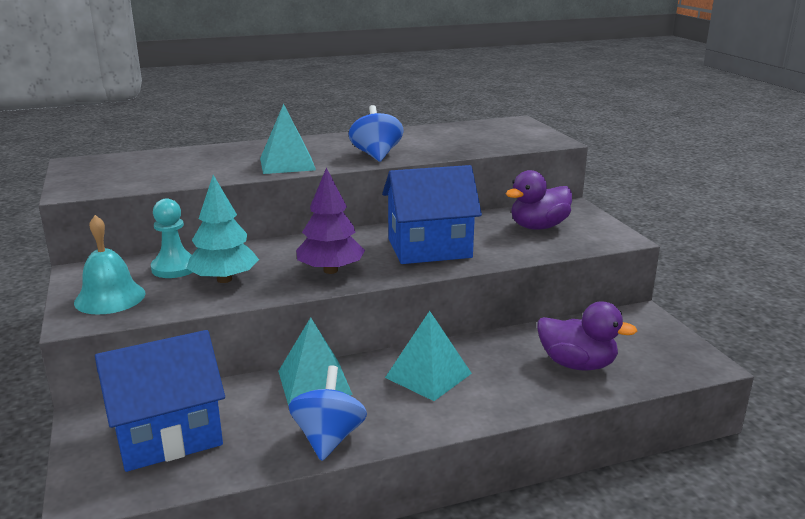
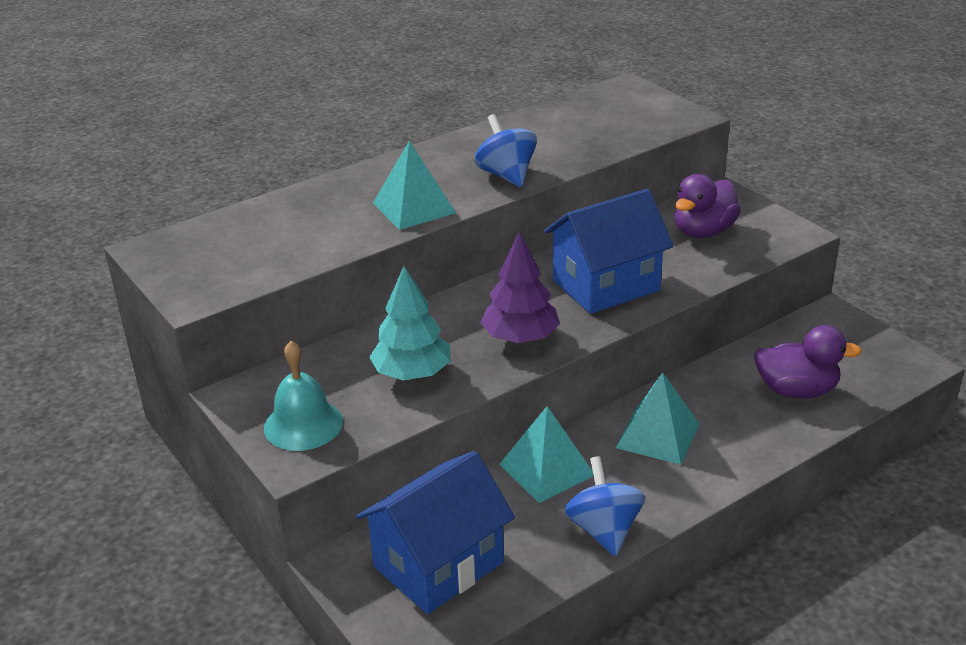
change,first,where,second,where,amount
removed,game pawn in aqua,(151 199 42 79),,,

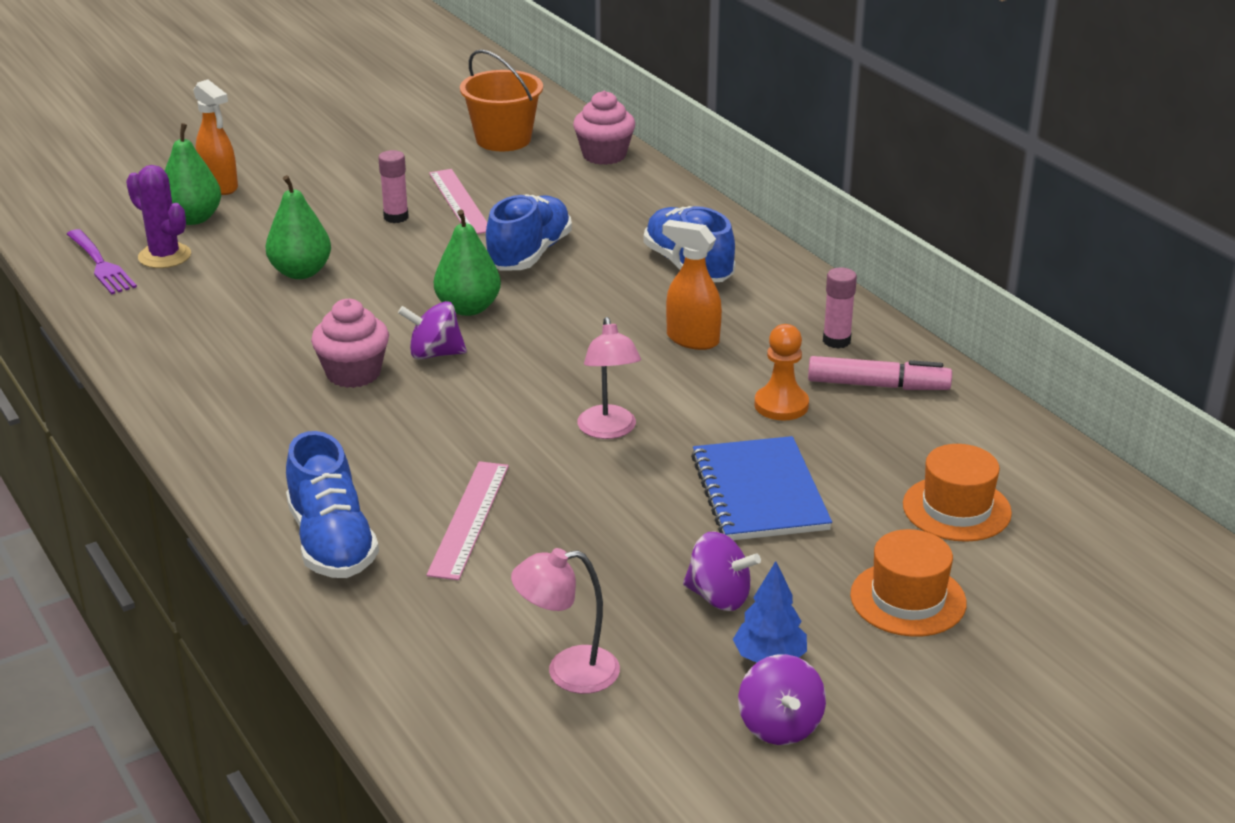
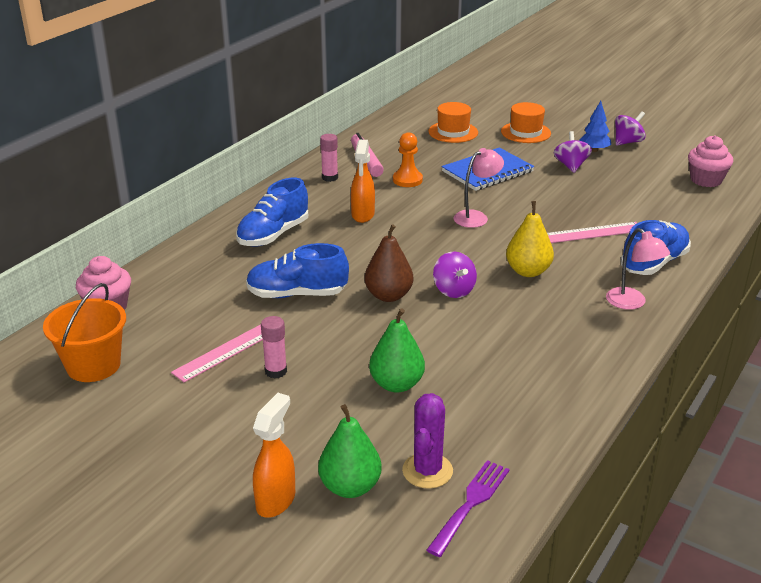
change,first,where,second,where,amount
recoloured,pear in leaf-green,(434 210 67 106),pear in dark brown,(364 224 49 78),
moved,muffin in rosy,(311 299 78 89),,(688 135 45 52),
moved,reading lamp in rosy,(511 548 109 146),,(606 228 64 82),
added,,,pear in yellow,(506 201 48 76),

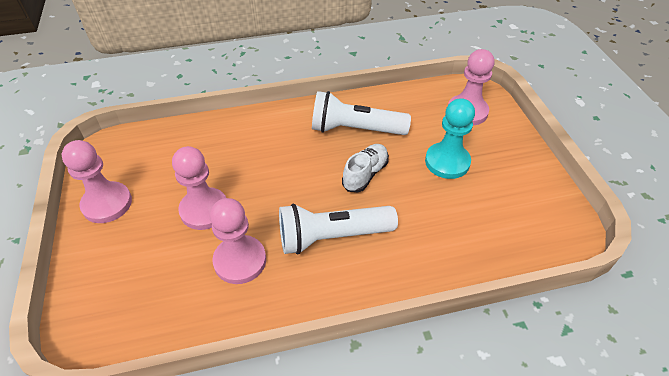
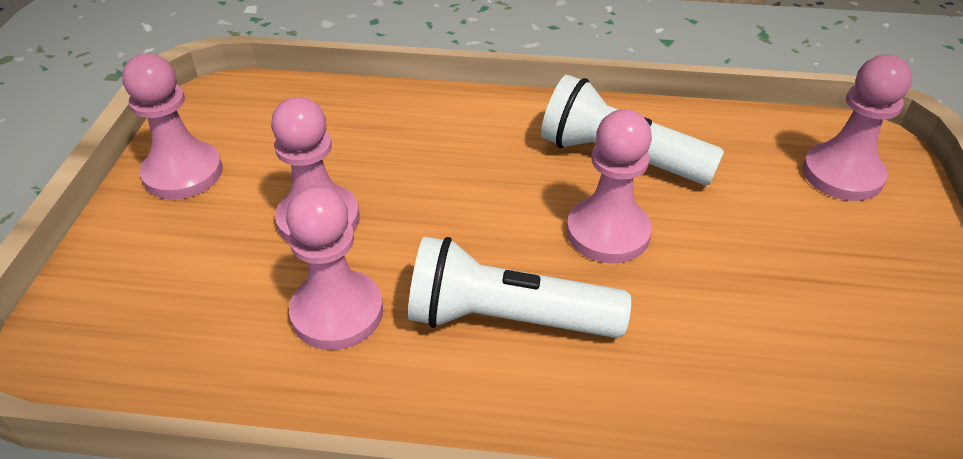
change,first,where,second,where,amount
removed,game pawn in aqua,(425 98 50 81),,,
replaced,lace-up shoe in pure white,(342 144 47 48),game pawn in rosy,(567 109 85 154),

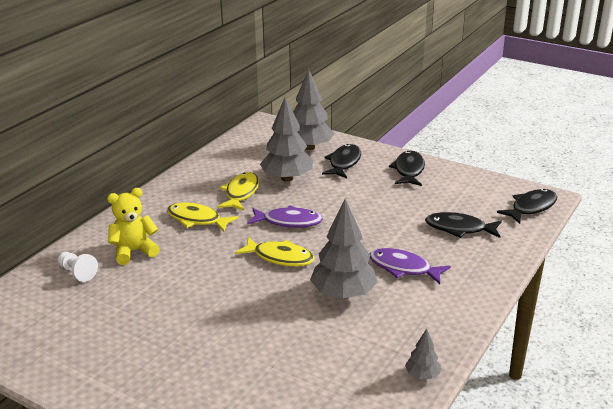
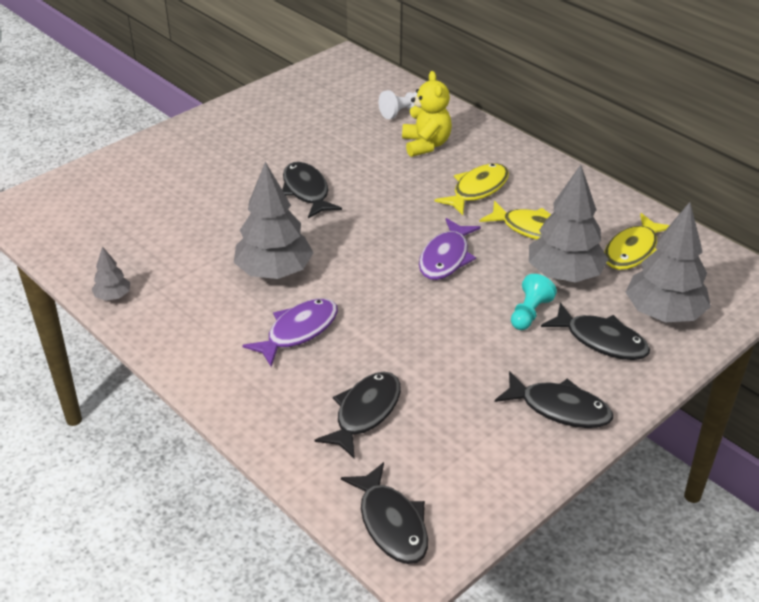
change,first,where,second,where,amount
moved,fish figure in yellow,(235 237 80 29),,(604 213 66 57),
added,,,fish figure in black,(282 162 60 56),
added,,,game pawn in aqua,(511 274 46 56),

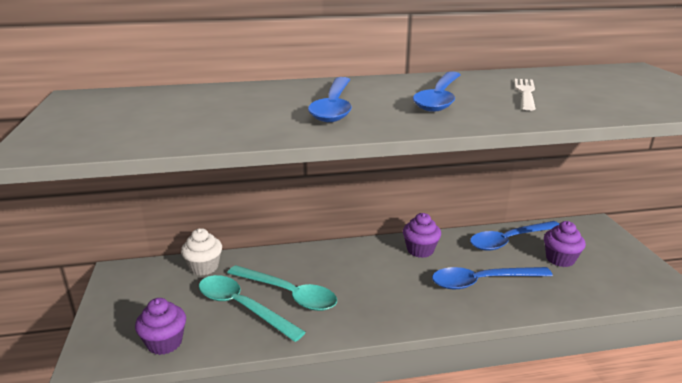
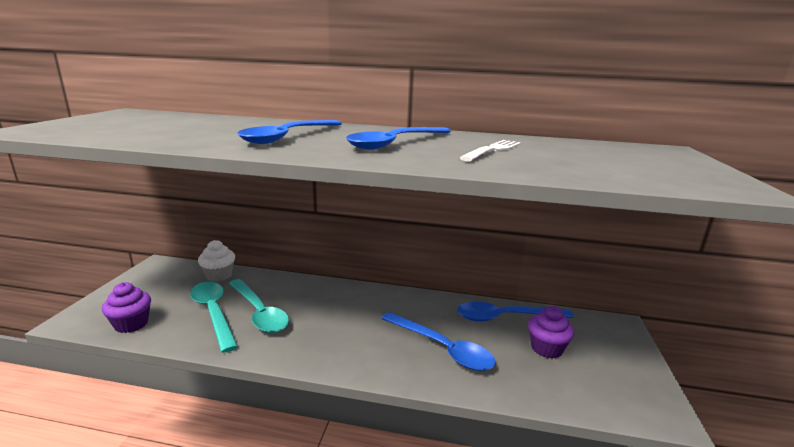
change,first,where,second,where,amount
removed,muffin in purple,(403 213 38 45),,,
turned,teaspoon in royal blue,(432 267 121 22),,(381 312 115 59),150 degrees counterclockwise

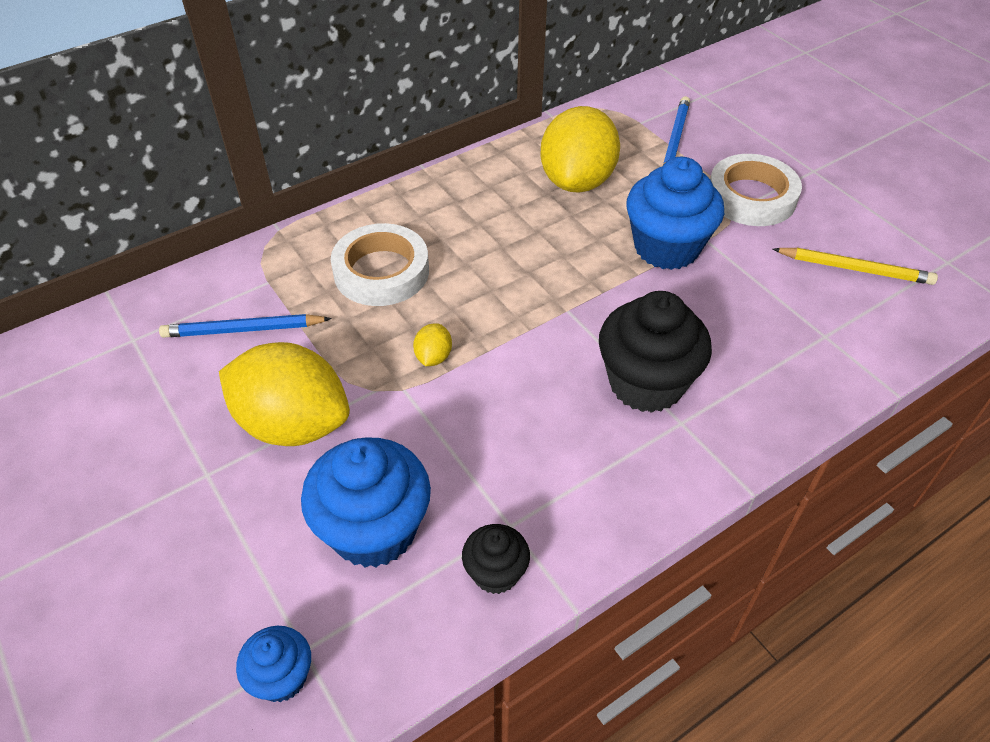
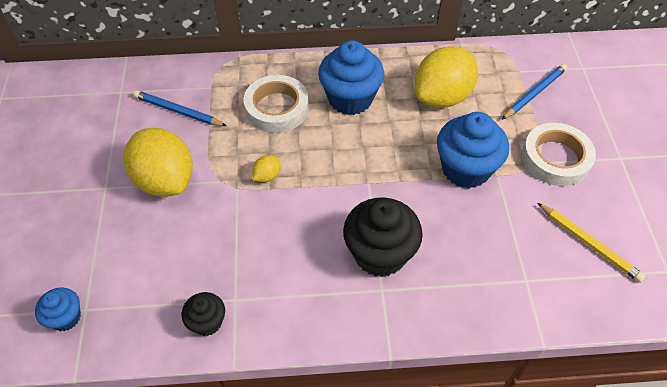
change,first,where,second,where,amount
moved,muffin in royal blue,(301 438 130 130),,(318 40 66 75),

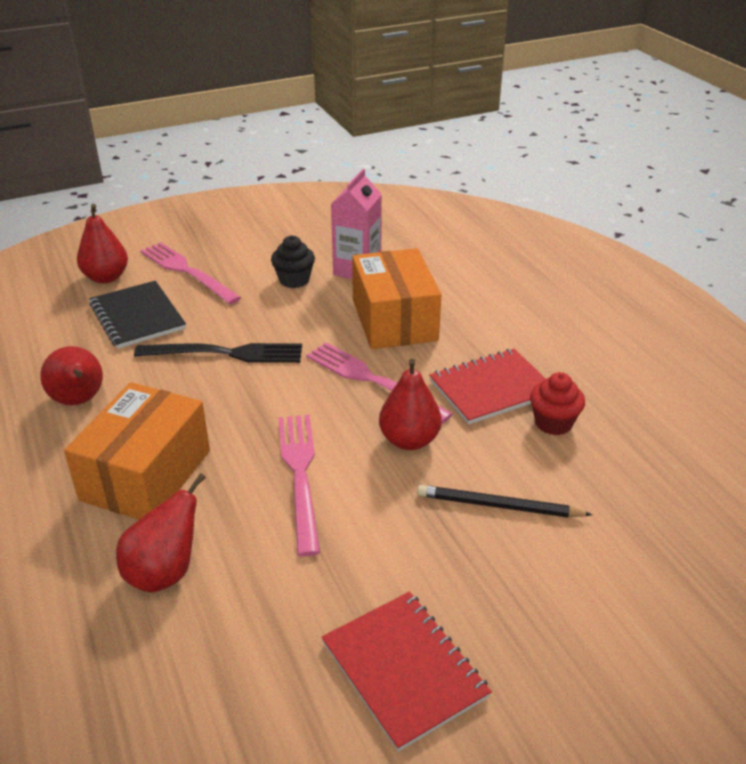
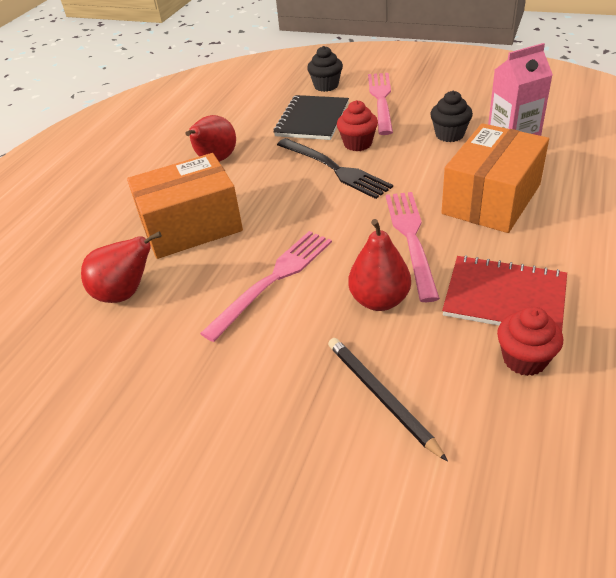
change,first,where,second,where,amount
replaced,pear in crimson,(77 204 51 79),muffin in black,(307 46 36 46),
removed,notepad in crimson,(322 592 170 160),,,
added,,,muffin in crimson,(337 100 41 51),

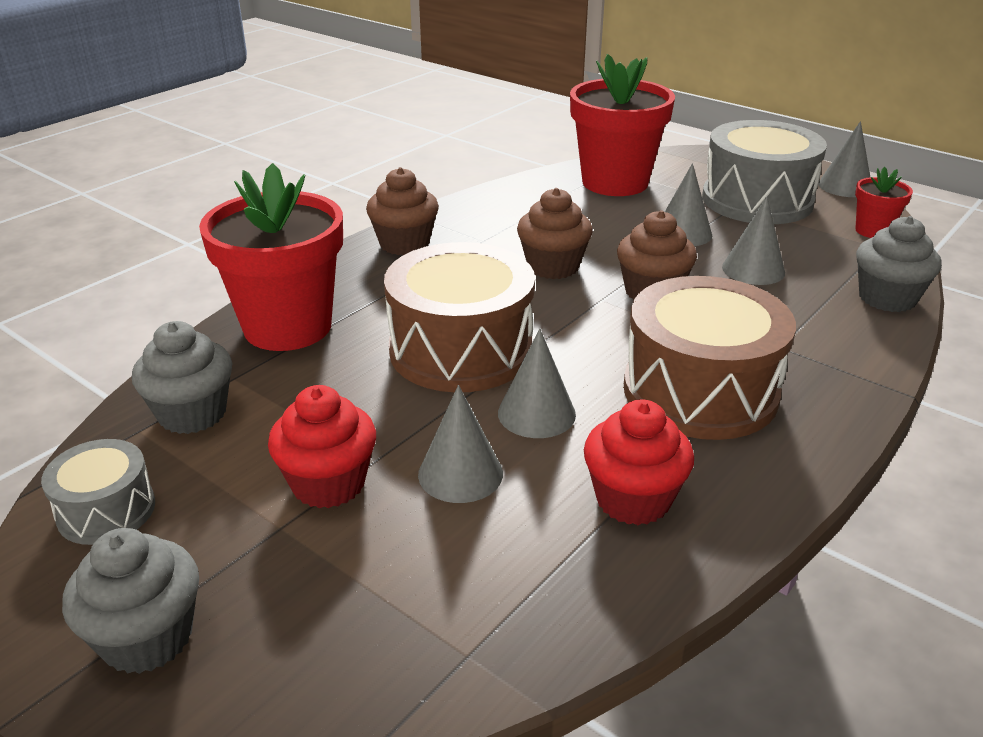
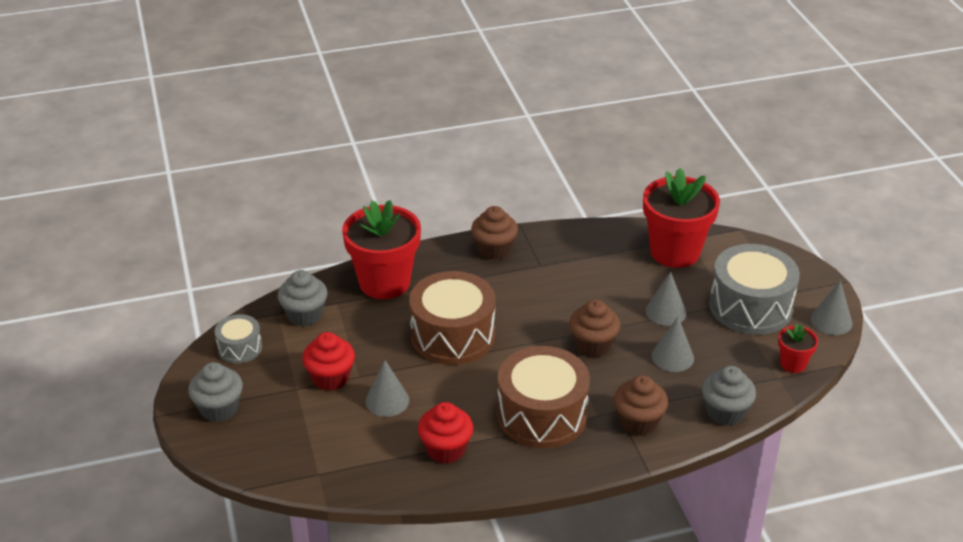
change,first,where,second,where,amount
moved,muffin in dark brown,(517 188 76 91),,(614 375 54 61),
removed,solid cone in grey,(498 329 78 109),,,

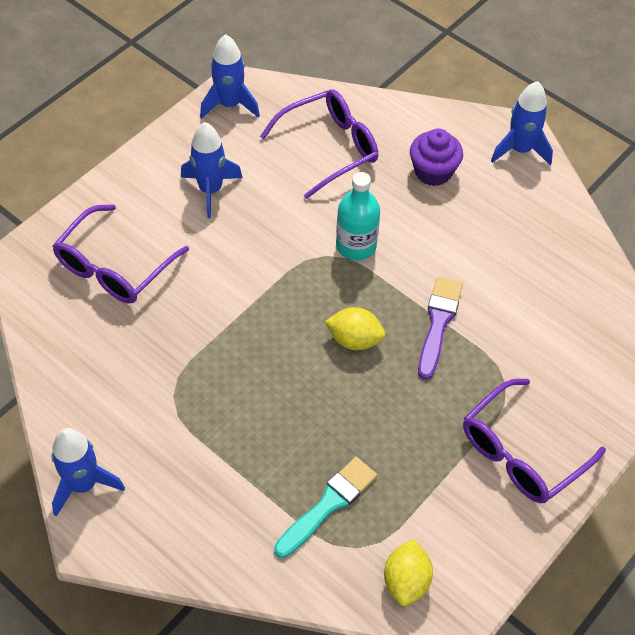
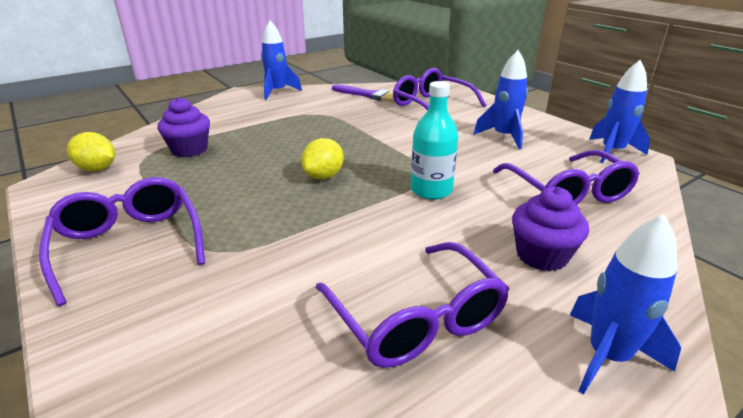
change,first,where,second,where,amount
moved,paint brush in purple,(418 277 45 103),,(332 84 63 19),
replaced,paint brush in aqua,(274 457 103 101),muffin in purple,(157 97 53 60),
added,,,glasses in purple,(315 242 194 126),

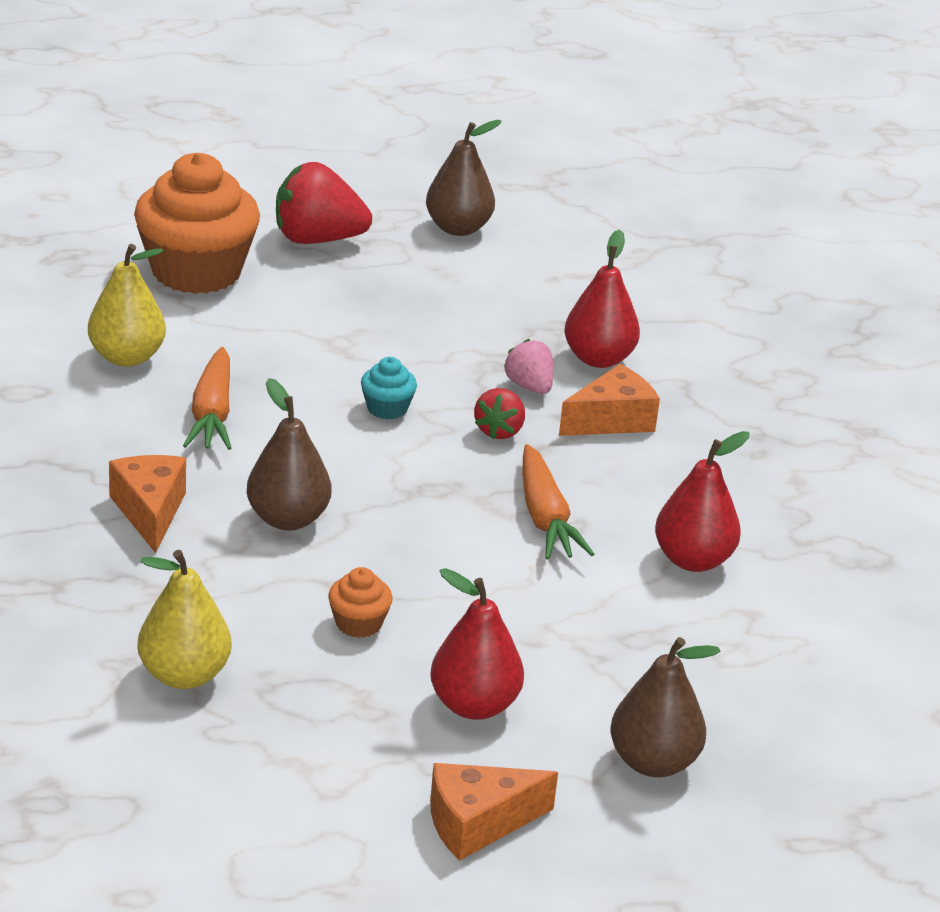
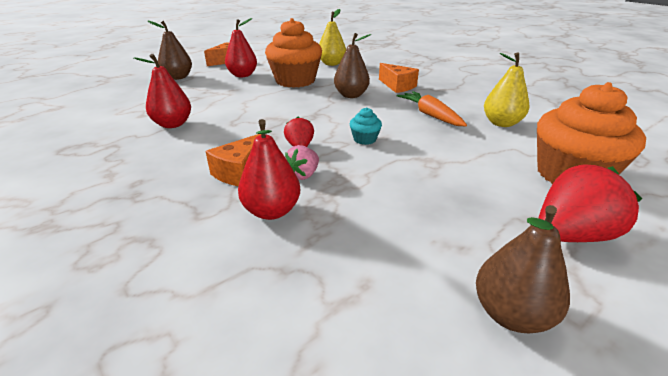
change,first,where,second,where,amount
turned,strawberry in rosy,(504 339 50 55),,(285 145 34 35),90 degrees clockwise
removed,carrot in orange,(523 444 71 116),,,
resized,muffin in orange,(328 567 65 71),,(265 18 57 70),x2.38

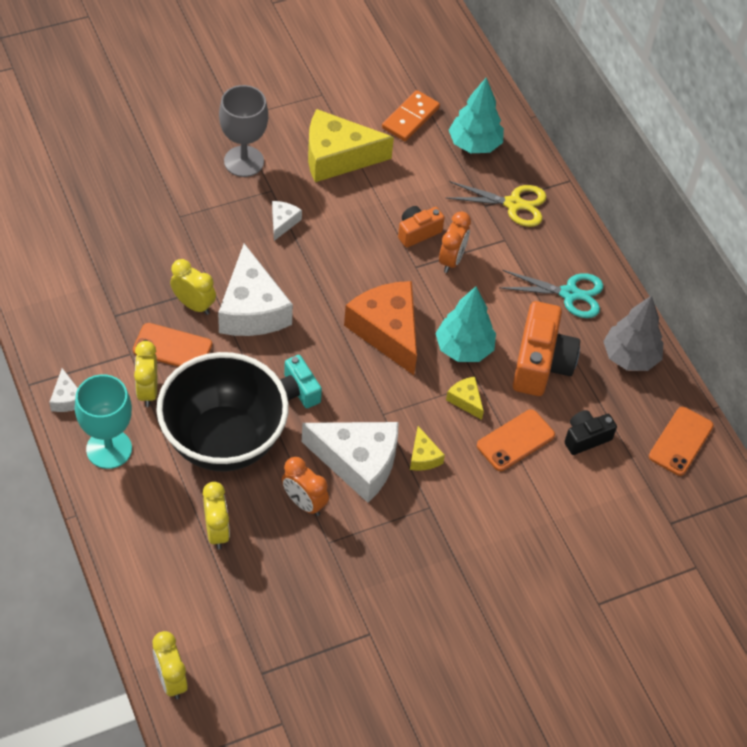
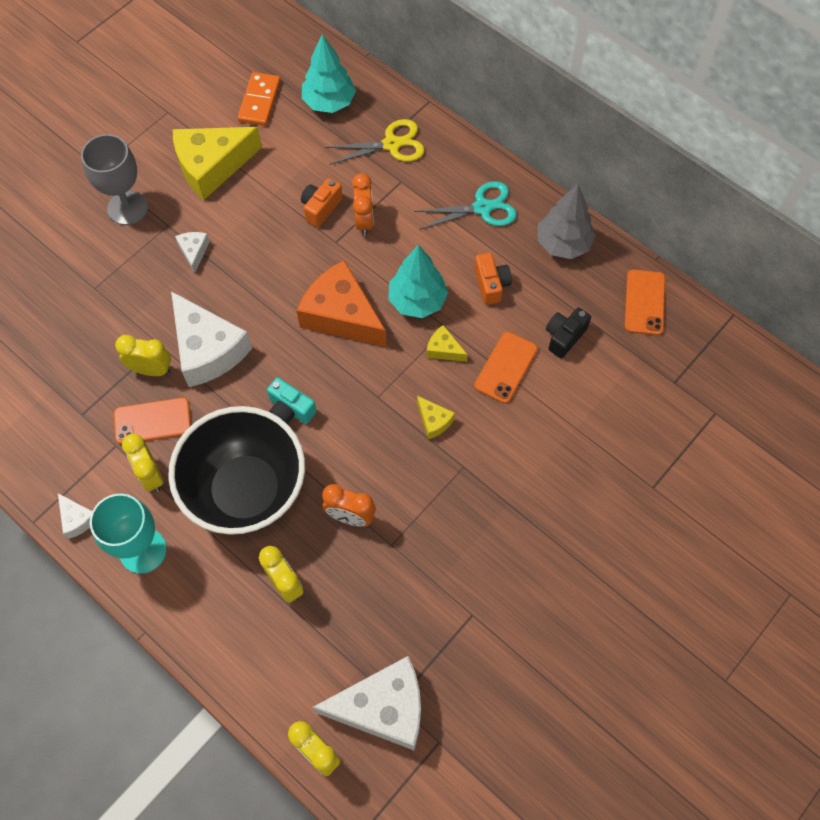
change,first,where,second,where,amount
resized,compact camera in orange,(513 301 67 95),,(474 253 38 52),x0.56
moved,piece of cheese in pure white,(302 422 97 81),,(313 656 108 94),

